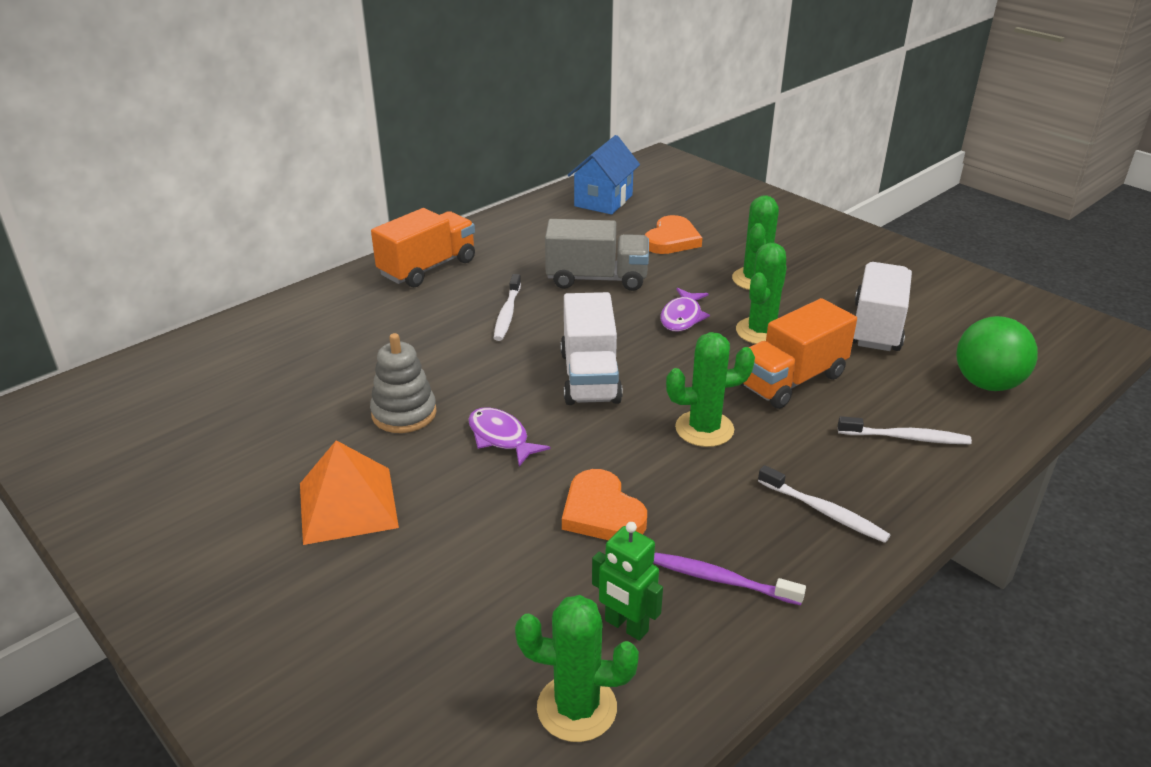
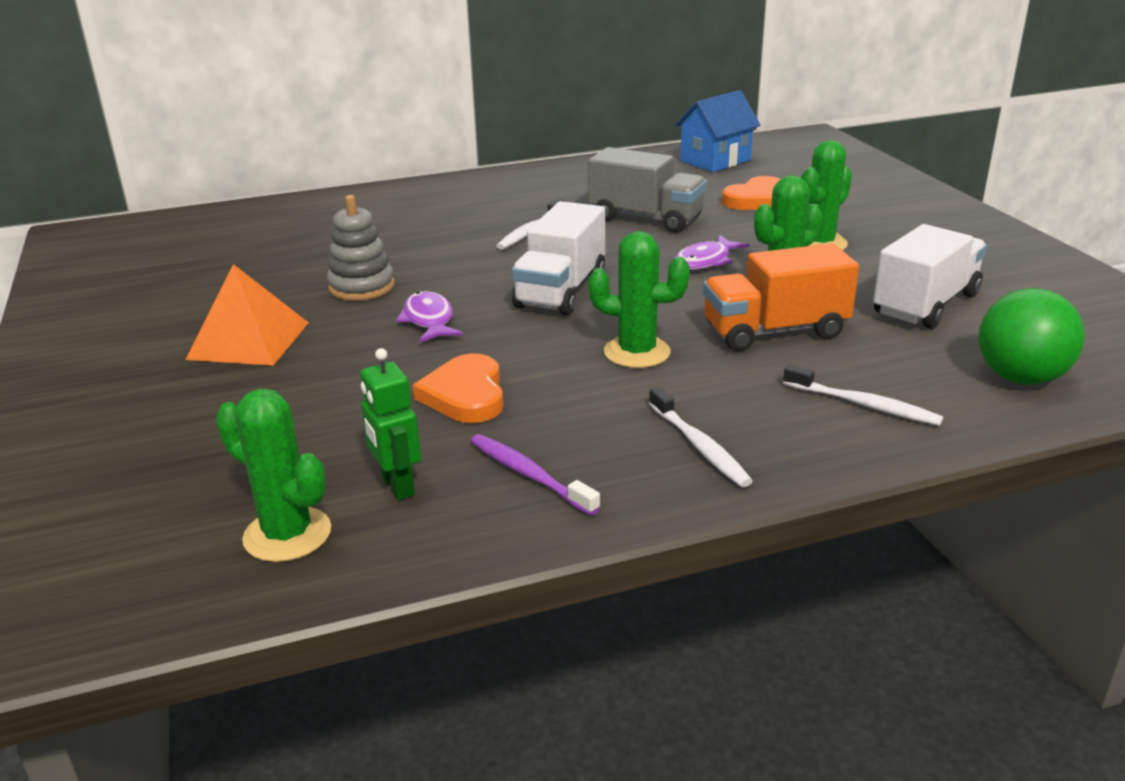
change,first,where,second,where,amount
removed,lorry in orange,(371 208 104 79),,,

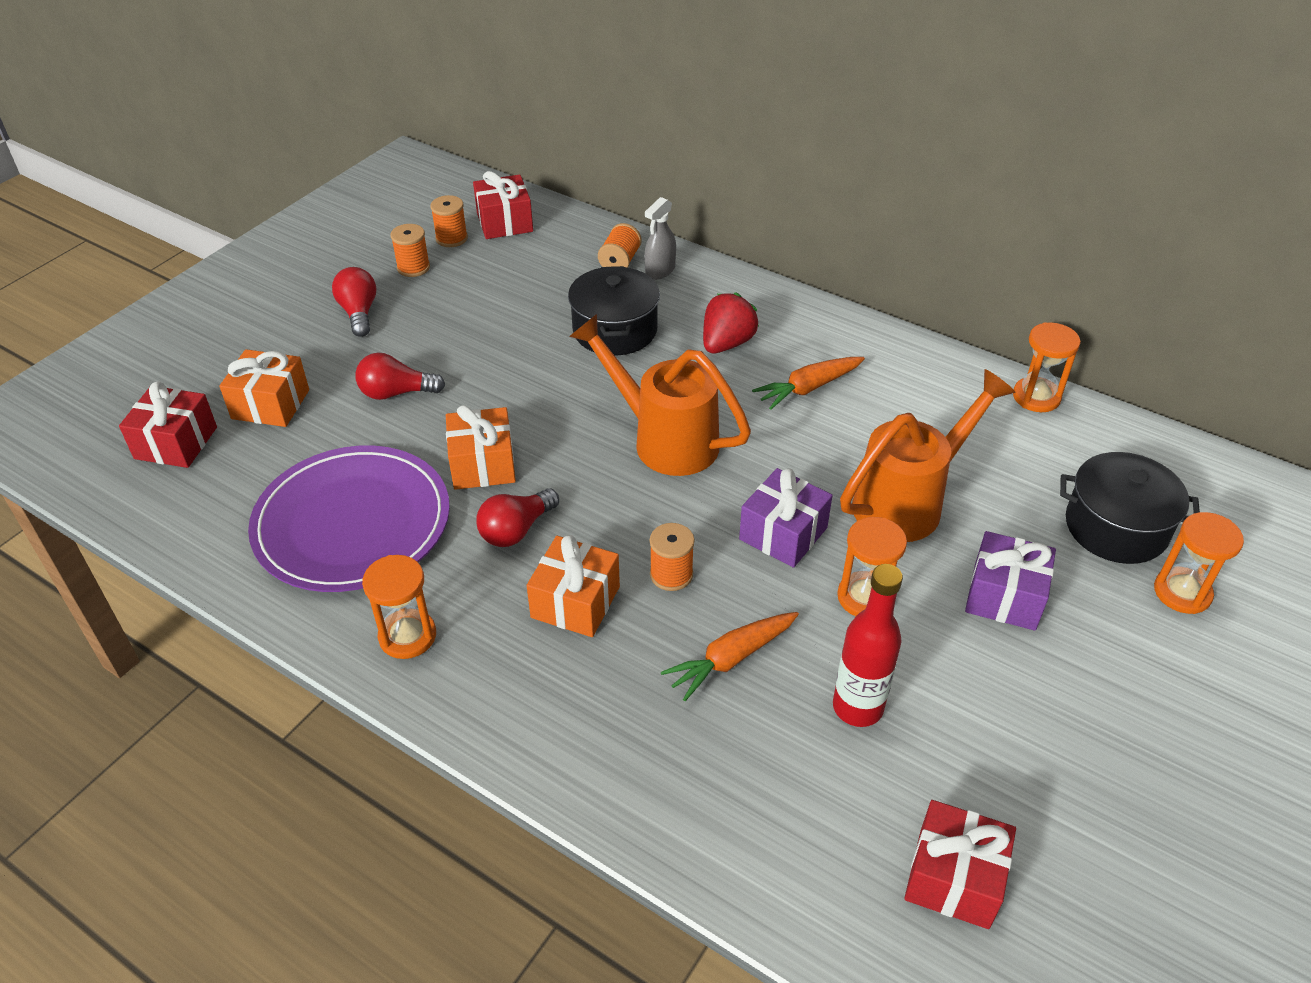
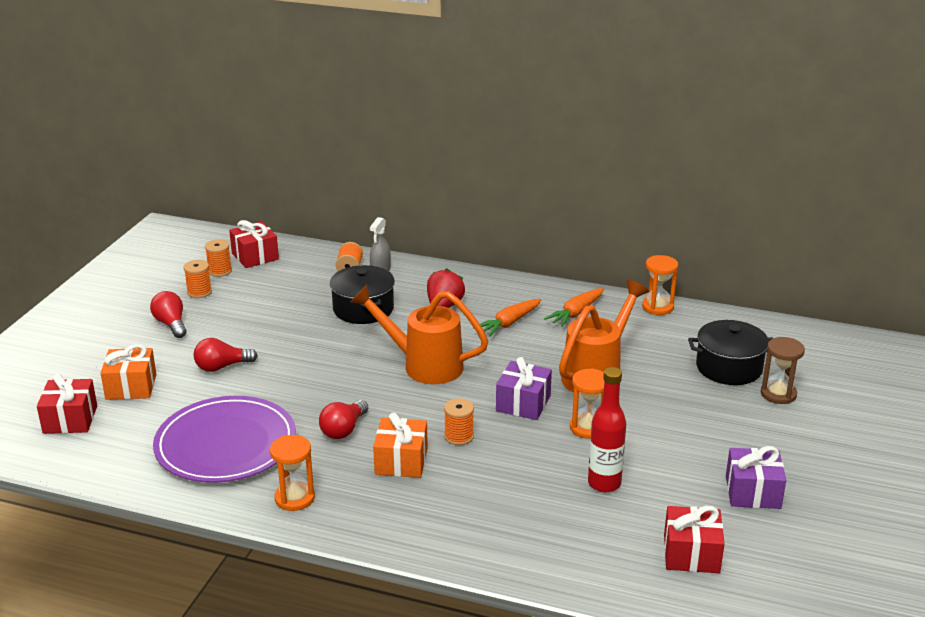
change,first,where,second,where,amount
removed,wrapped gift in orange,(446 405 70 85),,,
recoloured,sand timer in orange,(1154 512 90 102),sand timer in dark brown,(761 337 44 67),
moved,wrapped gift in purple,(965 531 91 100),,(726 446 60 63),
moved,carrot in orange,(661 612 138 89),,(544 288 60 39),

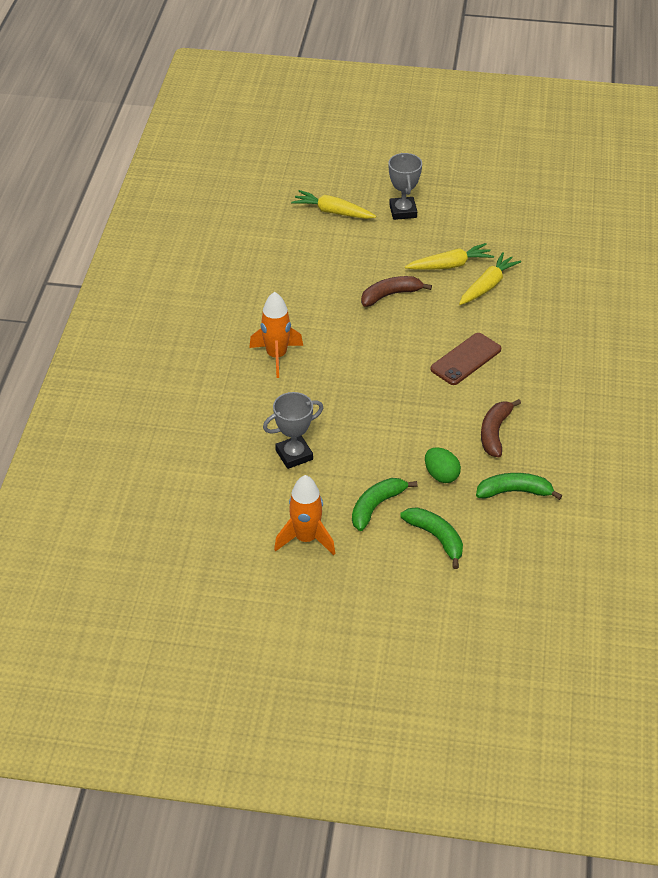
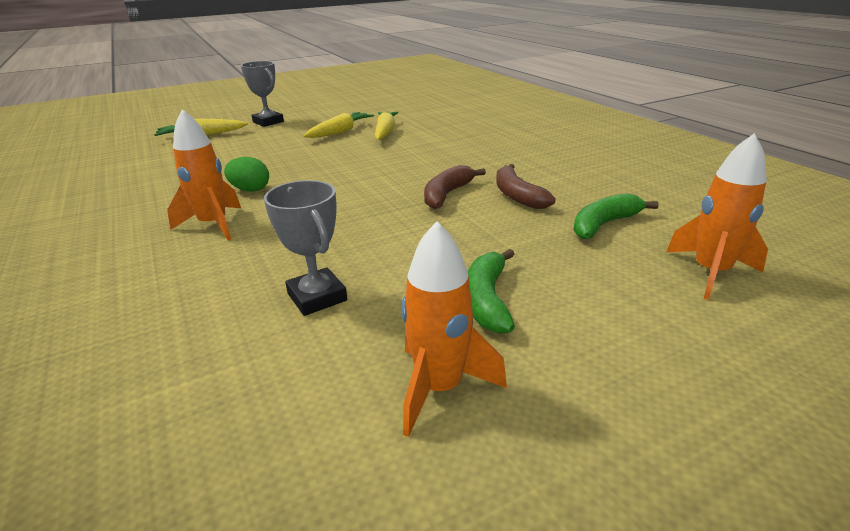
change,first,where,second,where,amount
moved,toy banana in dark brown,(361 276 71 31),,(424 165 62 44),
removed,phone in dark brown,(430 333 71 52),,,
turned,prize cup in grey,(263 392 60 77),,(264 180 83 136),60 degrees counterclockwise
moved,egg in leaf-green,(425 447 36 36),,(224 157 45 35),
removed,toy banana in leaf-green,(400 507 63 62),,,
added,,,spaceship in orange,(666 133 102 167),

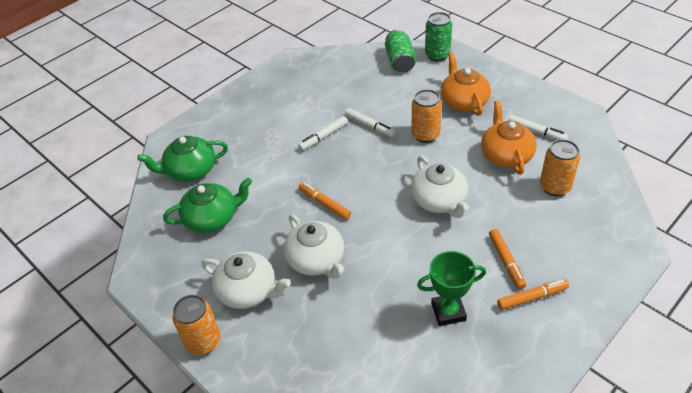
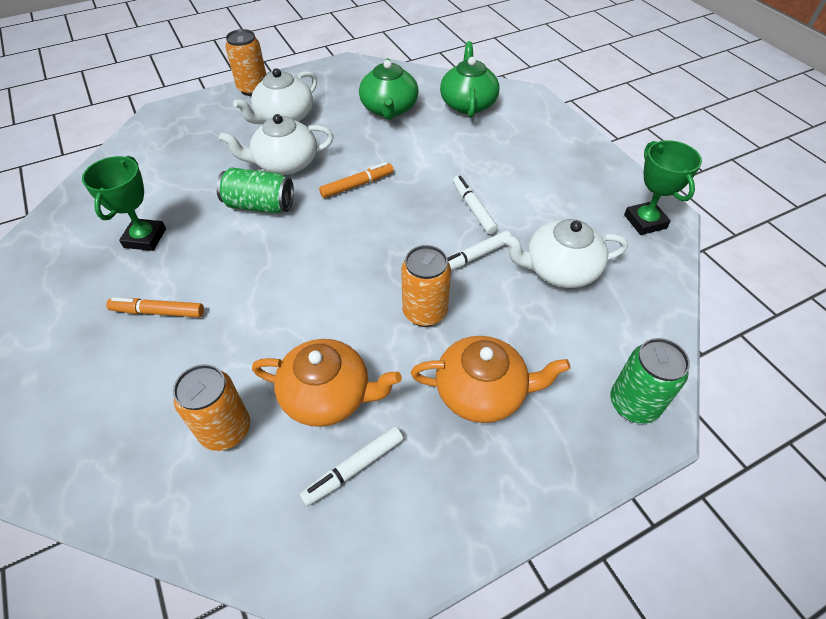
change,first,where,second,where,amount
moved,soda can in leaf-green,(385 30 31 43),,(216 168 78 46),
moved,teapot in pure white,(411 156 58 62),,(502 219 126 69),
removed,marker in orange,(497 279 72 31),,,
added,,,prize cup in leaf-green,(624 140 78 95),

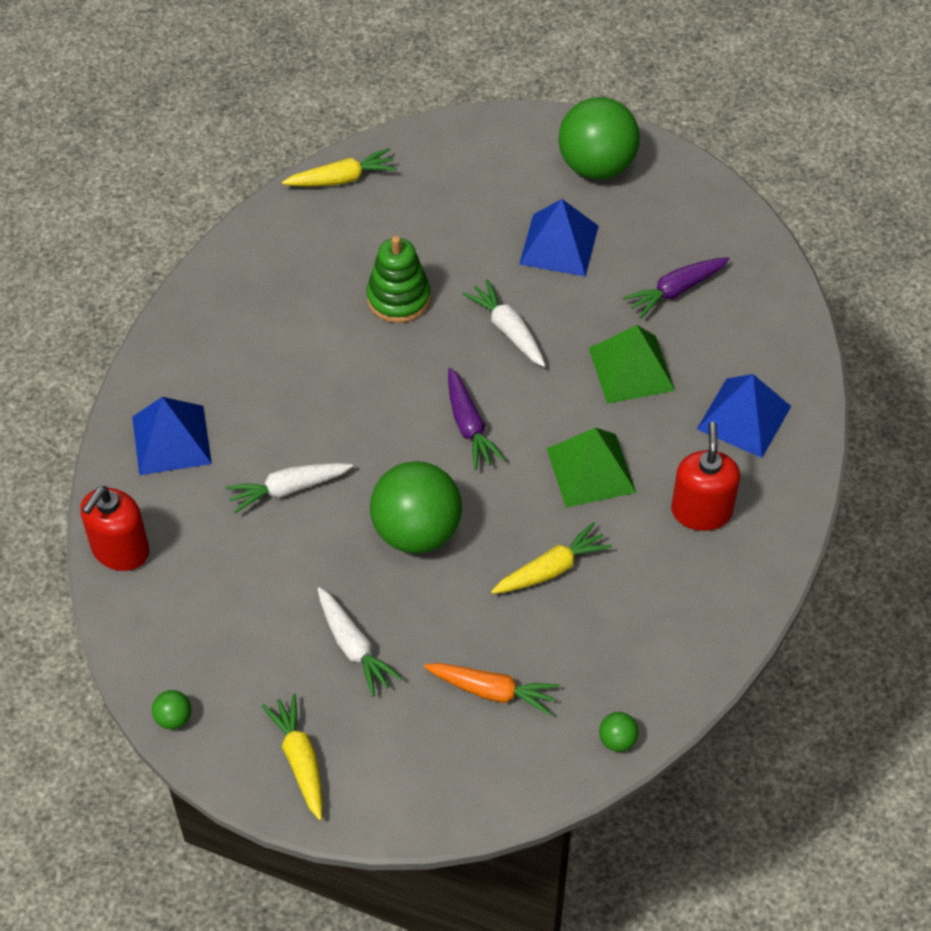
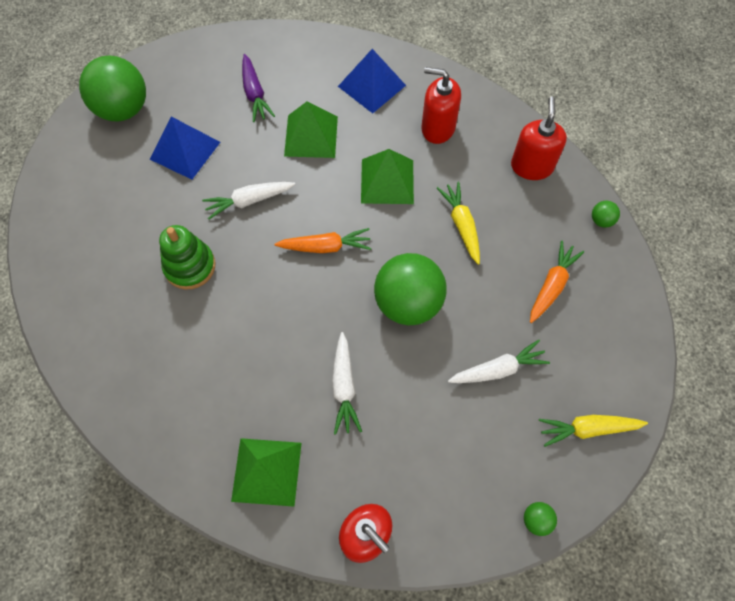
change,first,where,second,where,amount
removed,carrot in yellow,(282 148 115 38),,,
recoloured,carrot in purple,(448 367 57 103),carrot in orange,(275 228 96 25),
recoloured,pyramid shape in royal blue,(132 397 80 78),pyramid shape in leaf-green,(231 438 70 69),
added,,,pump bottle in crimson,(511 96 56 84),

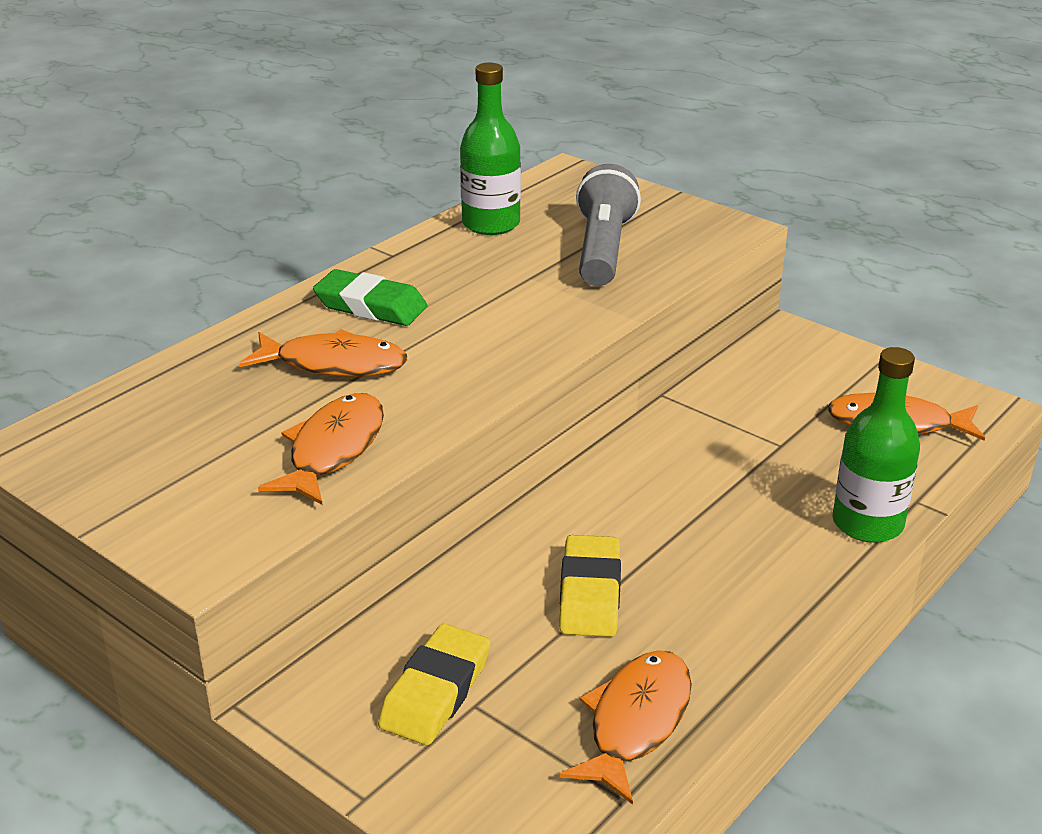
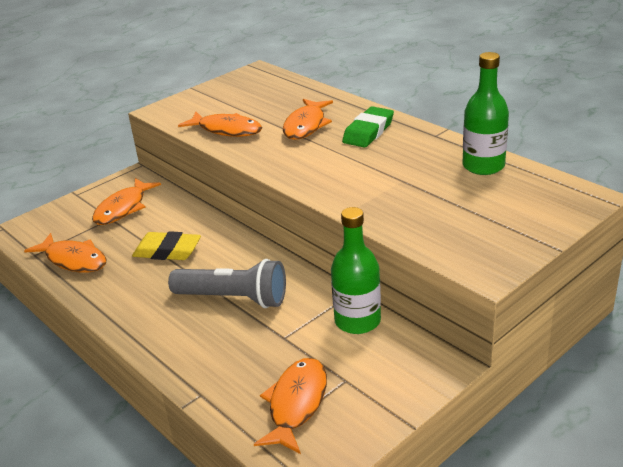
change,first,where,second,where,amount
moved,torch in grey,(576 164 65 122),,(168 259 118 49),
moved,drink bottle in leaf-green,(832 347 88 196),,(331 207 50 127),
replaced,pencil eraser in yellow,(378 624 112 121),fish figure in orange,(92 178 69 47),

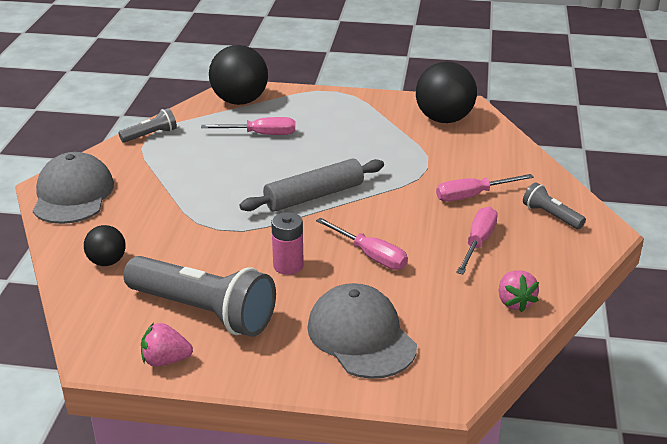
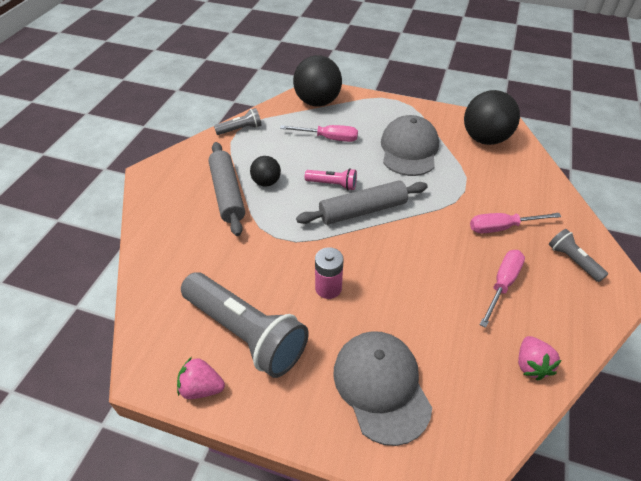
change,first,where,second,where,amount
moved,peaked cap in grey,(33 152 81 72),,(381 115 58 61),
removed,hand screwdriver in rosy,(316 218 92 52),,,
moved,ball in black,(84 225 42 41),,(250 156 31 31),
added,,,dough roller in grey,(208 142 37 94),
added,,,torch in rosy,(305 168 52 22),

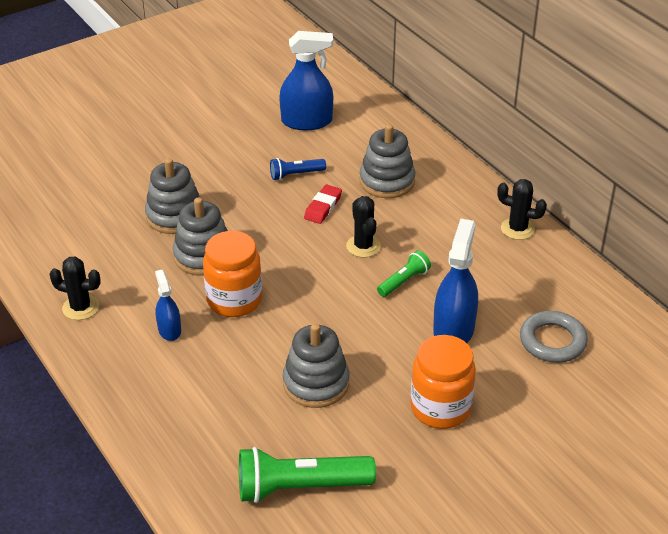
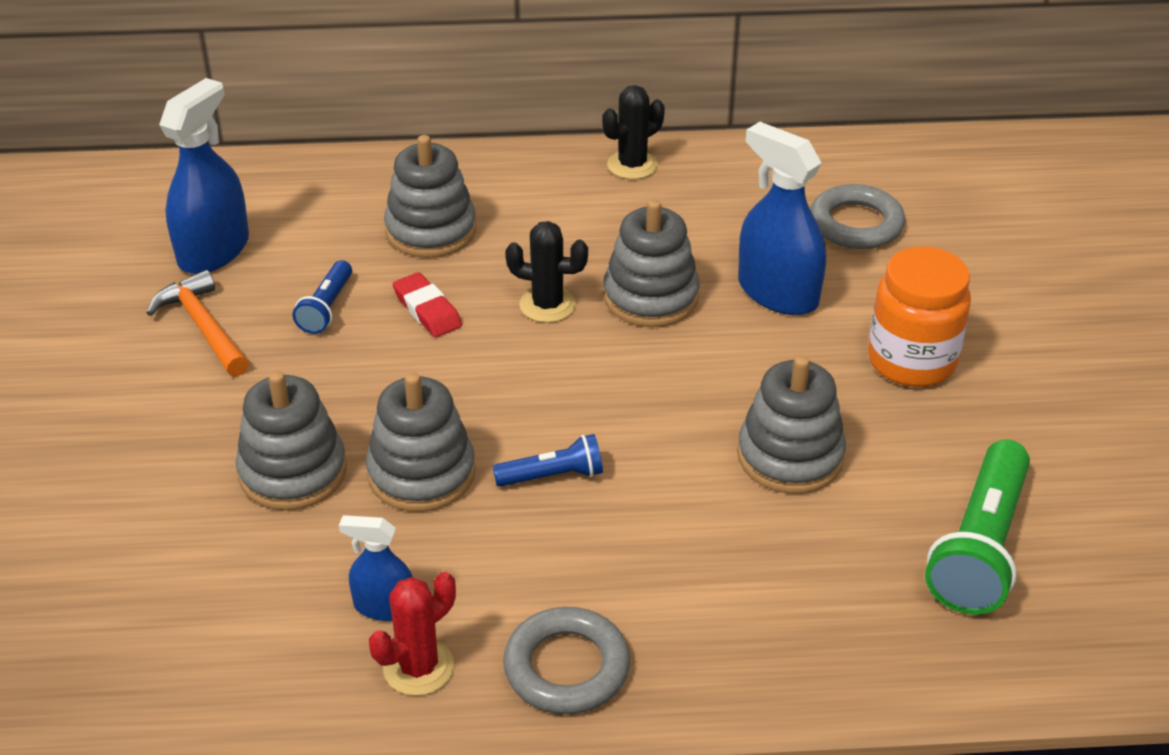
change,first,where,second,where,amount
replaced,jam jar in orange,(203 231 59 86),torch in royal blue,(493 434 110 53),
replaced,torch in leaf-green,(377 250 54 47),stacking rings in grey,(603 199 97 128),
recoloured,cactus in black,(50 256 51 64),cactus in crimson,(369 572 87 124),
moved,spray cleaner in royal blue,(155 270 26 71),,(339 515 74 106),
added,,,hammer in orange,(147 270 102 107),
added,,,torus in grey,(503 607 127 107),

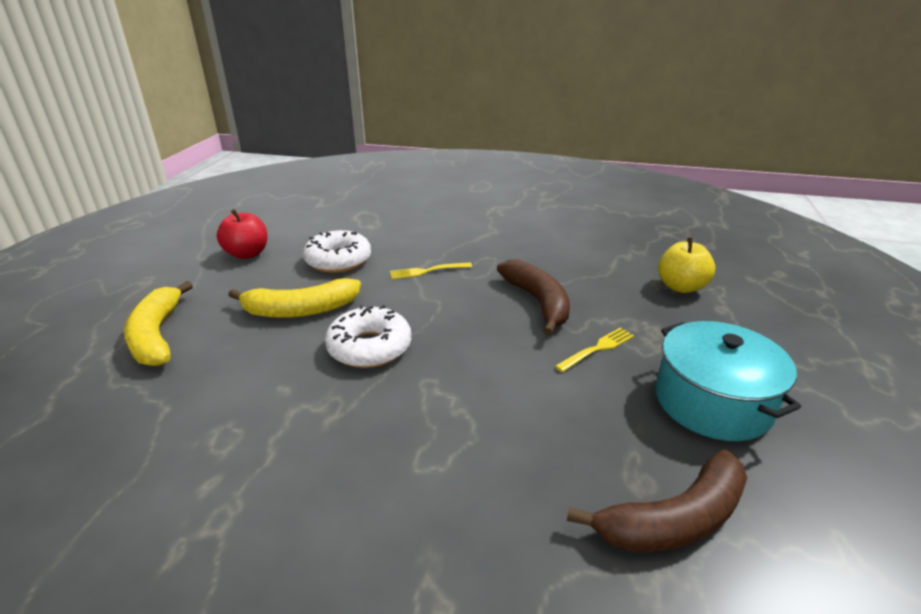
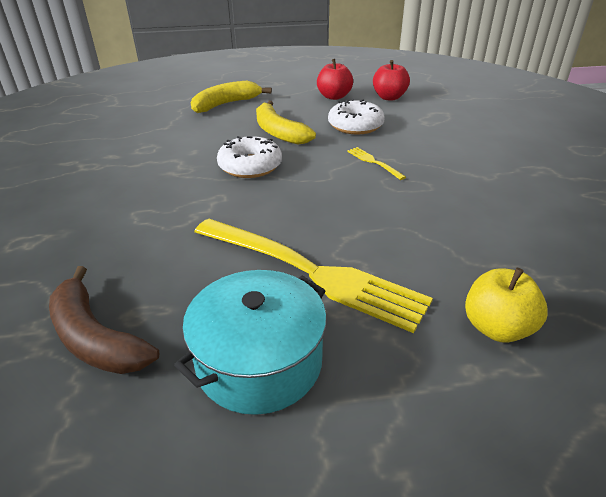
change,first,where,second,where,amount
removed,toy banana in dark brown,(497 259 73 77),,,
resized,dinner fork in yellow,(555 328 79 44),,(194 219 239 114),x2.48
added,,,toy apple in crimson,(373 60 37 41),

